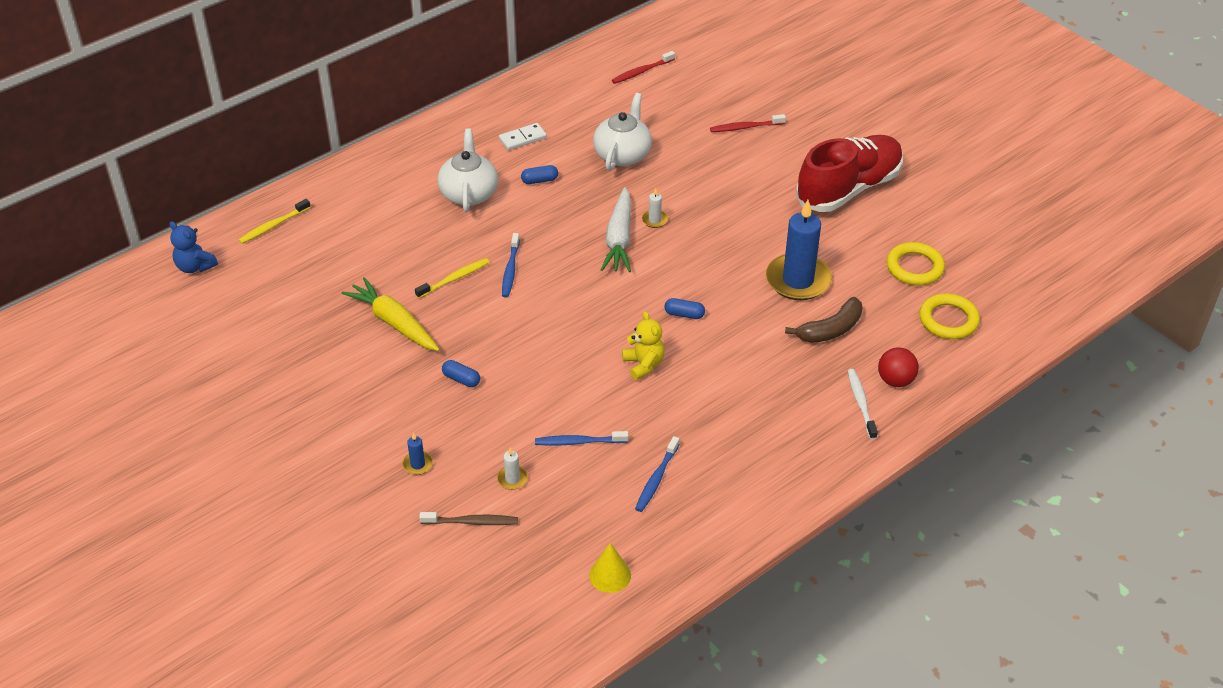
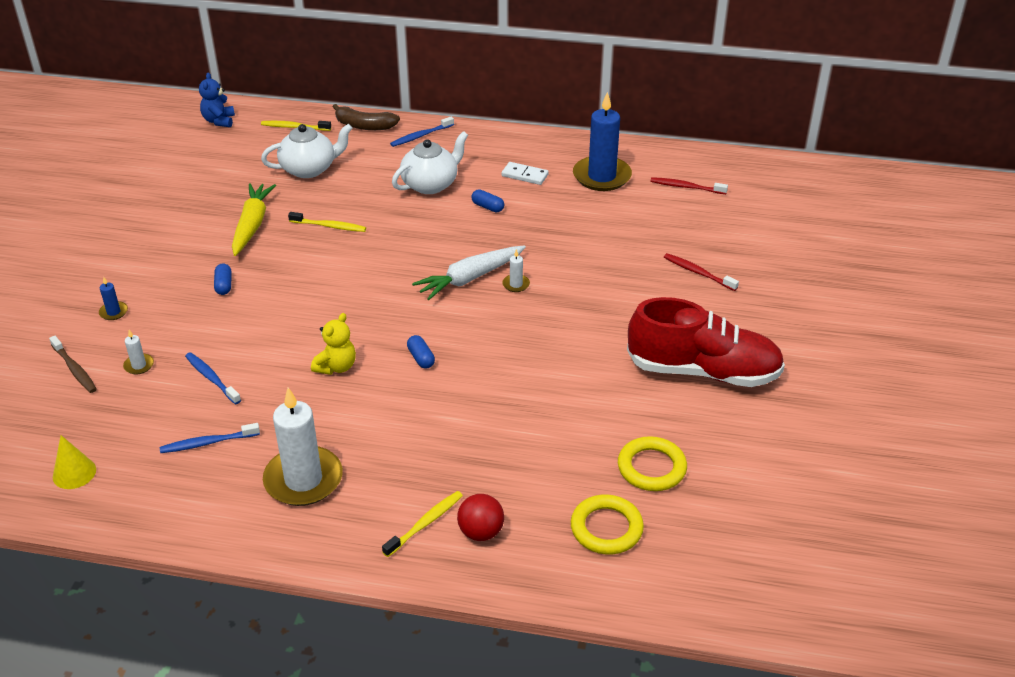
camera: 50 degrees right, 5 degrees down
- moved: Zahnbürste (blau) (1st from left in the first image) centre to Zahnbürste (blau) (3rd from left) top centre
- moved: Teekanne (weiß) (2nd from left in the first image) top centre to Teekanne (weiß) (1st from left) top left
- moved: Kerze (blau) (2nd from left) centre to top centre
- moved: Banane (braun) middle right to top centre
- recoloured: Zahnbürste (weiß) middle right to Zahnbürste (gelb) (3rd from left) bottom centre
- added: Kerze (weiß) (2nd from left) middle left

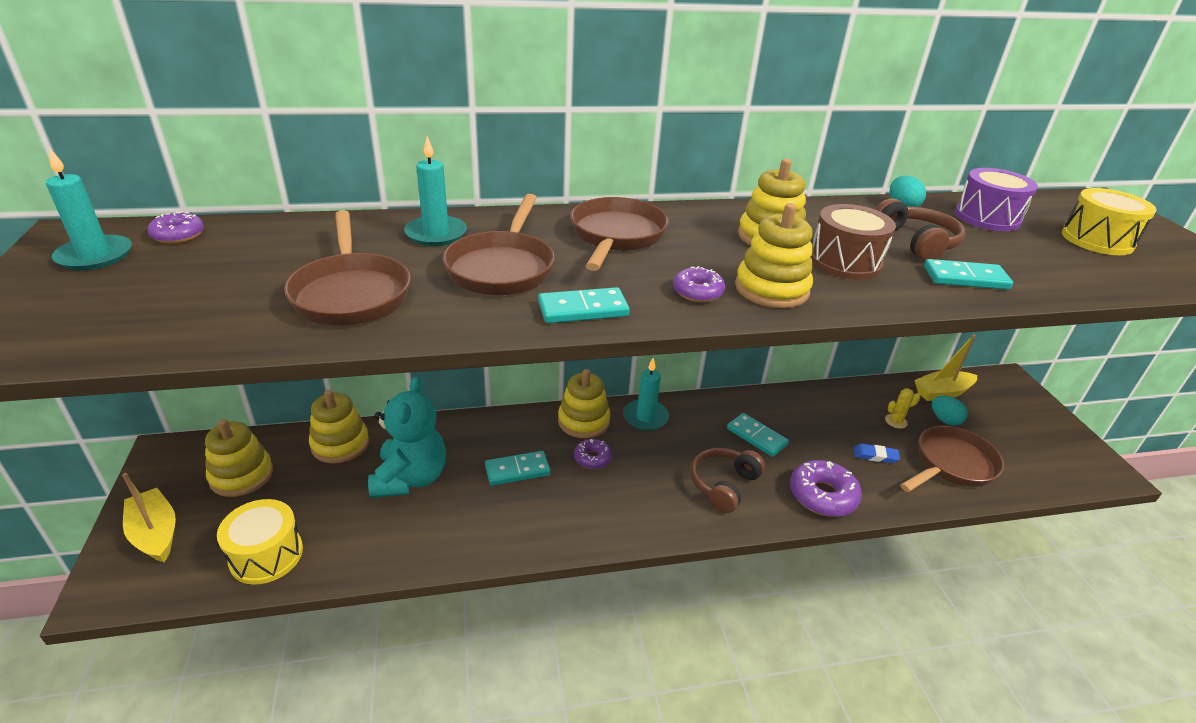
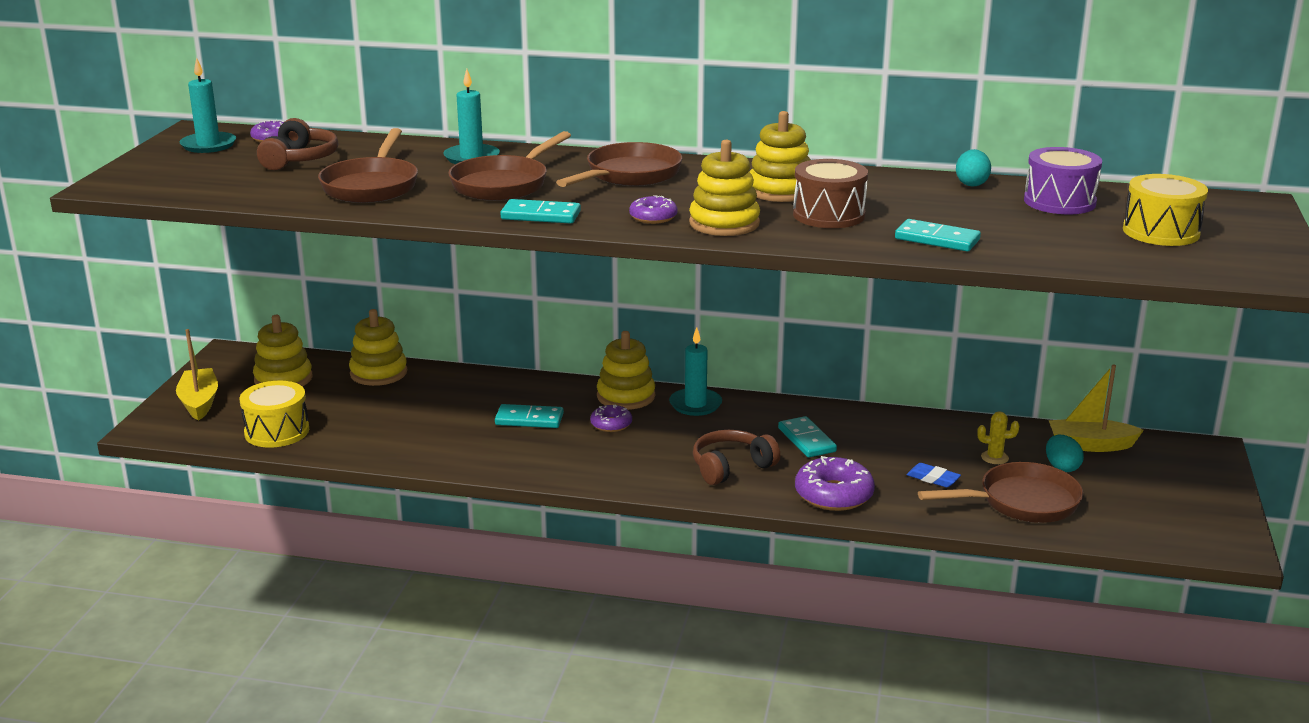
camera: 25 degrees right, 10 degrees down
- removed: Teddybär (türkis) centre
- moved: Kopfhörer (braun) (2nd from left in the first image) top right to Kopfhörer (braun) (1st from left) top left

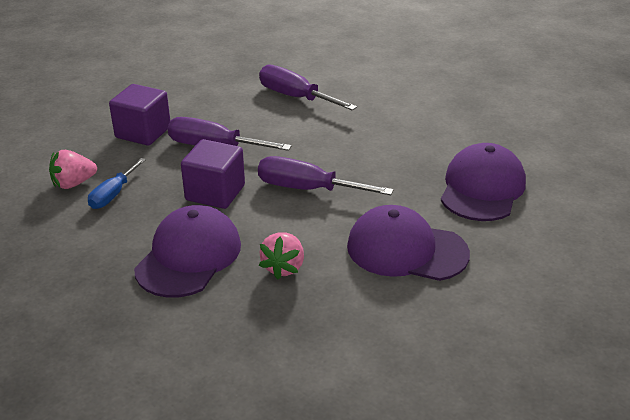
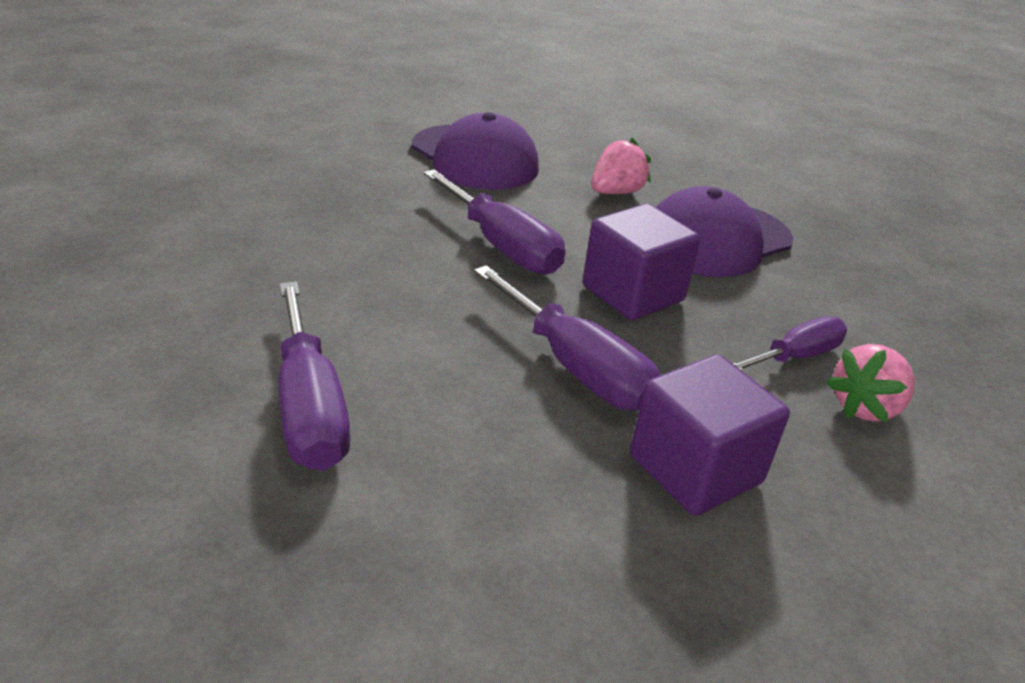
camera: 150 degrees left, 0 degrees up
- turned: Erdbeere (rosa) (1st from left in the first image) middle left = middle right 135 degrees clockwise
- recoloured: Schraubenzieher (blau) middle left to Schraubenzieher (lila) (4th from left) middle right
- removed: Kappe (lila) (3rd from left) middle right

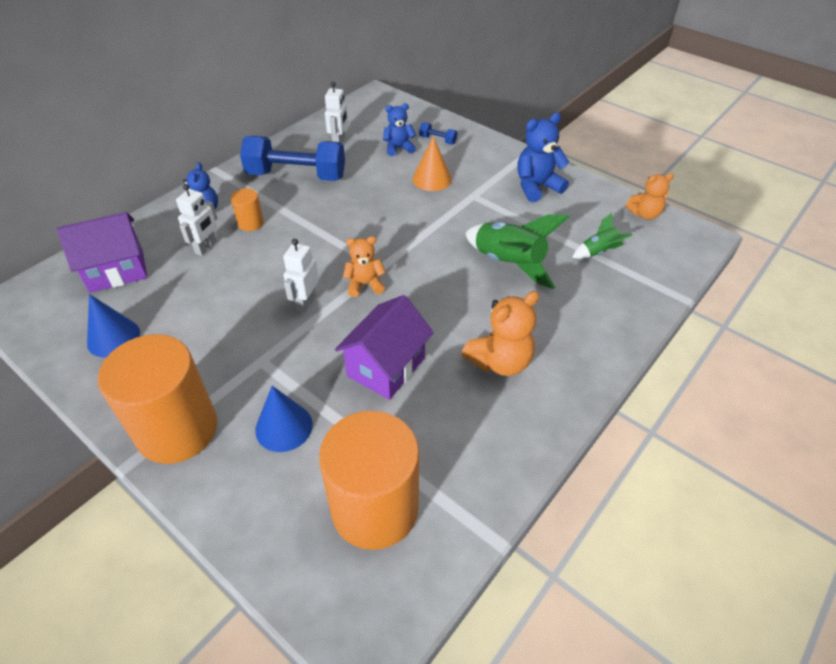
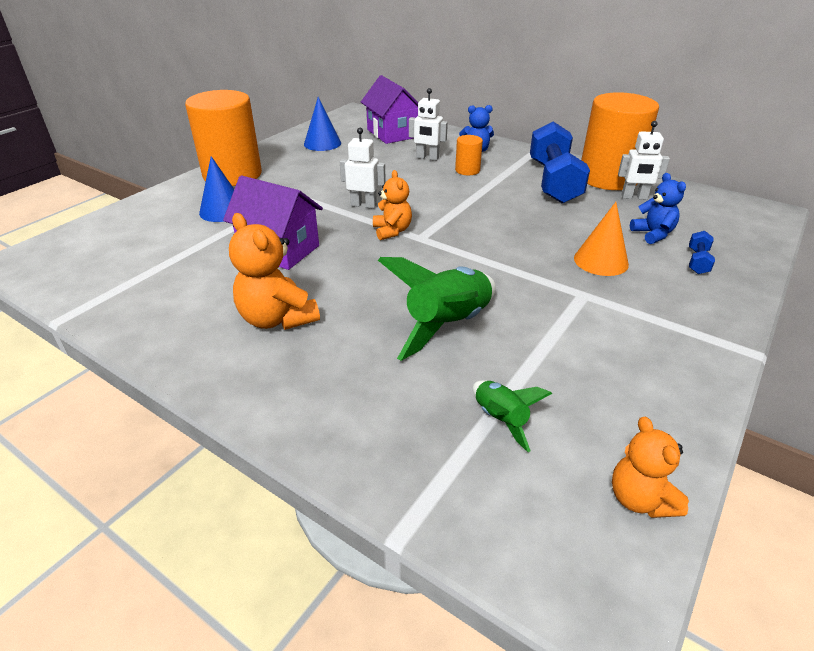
camera: 85 degrees right, 10 degrees down
- moved: Vollzylinder (orange) (3rd from left) bottom centre to top right
- removed: Teddybär (blau) (3rd from left) top centre

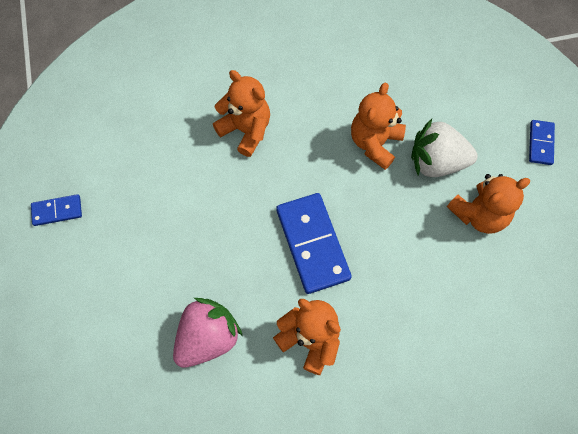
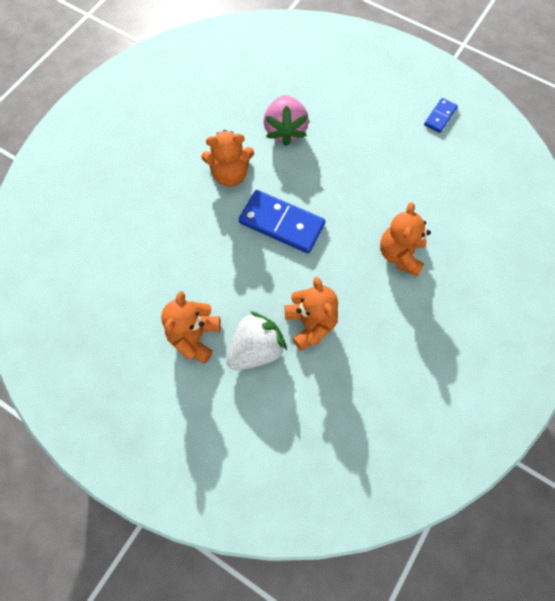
camera: 135 degrees right, 0 degrees up
- turned: Teddybär (orange) (1st from left in the first image) top centre = middle right 105 degrees clockwise
- removed: Dominostein (blau) (3rd from left) top right

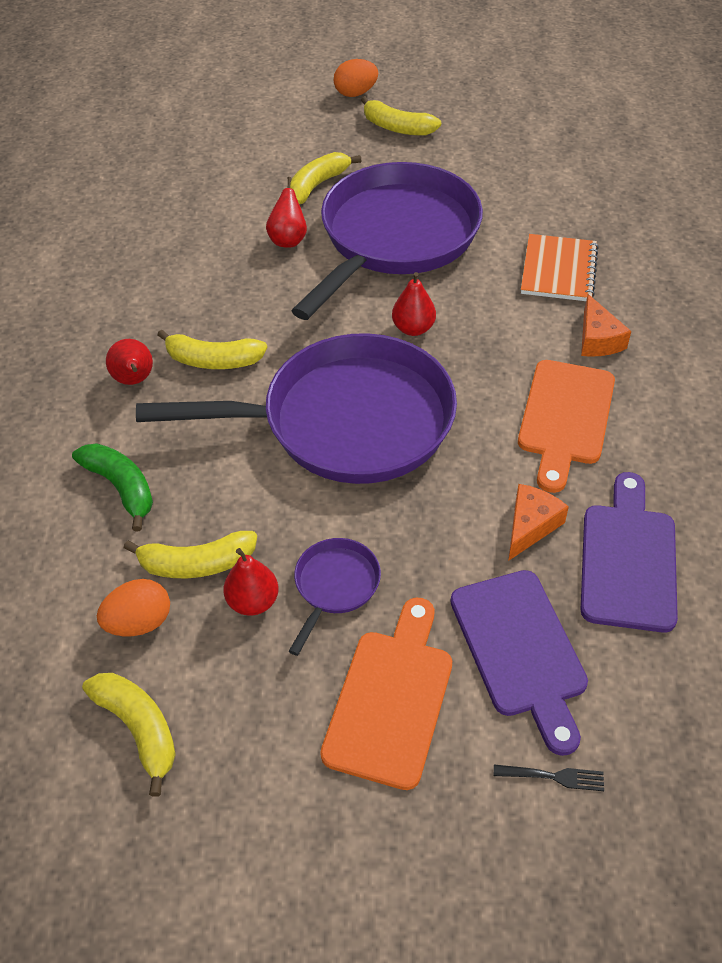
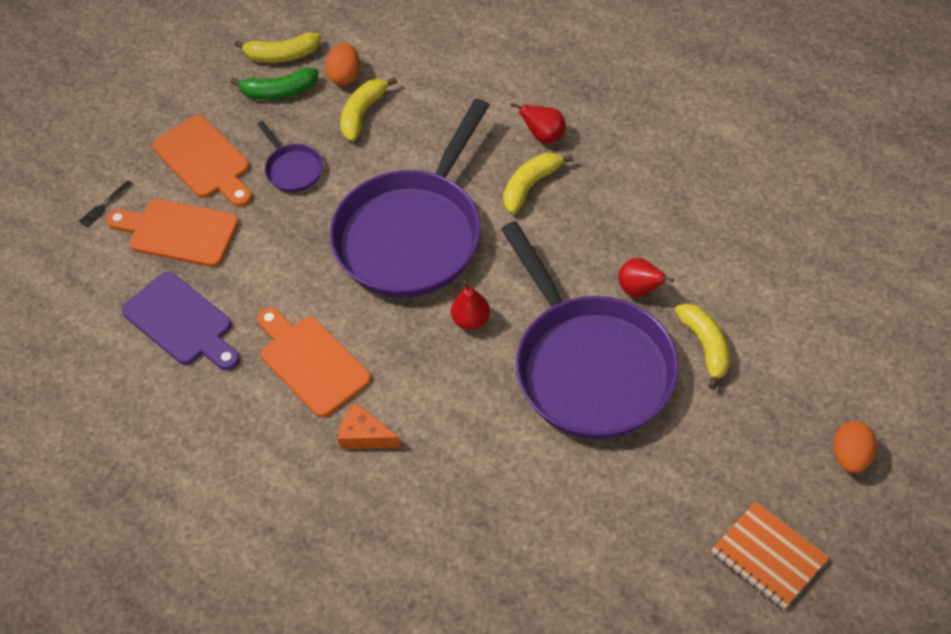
camera: 125 degrees right, 5 degrees up
- moved: Banane (grün) middle left to top left
- removed: Birne (rot) (2nd from left) centre
- removed: Banane (gelb) (5th from left) top centre
- recoloured: Schneidebrett (lila) (1st from left) bottom right to Schneidebrett (orange) (1st from left) middle left
- removed: Käse (orange) (1st from left) middle right
- moved: Notizbuch (orange) top right to bottom right

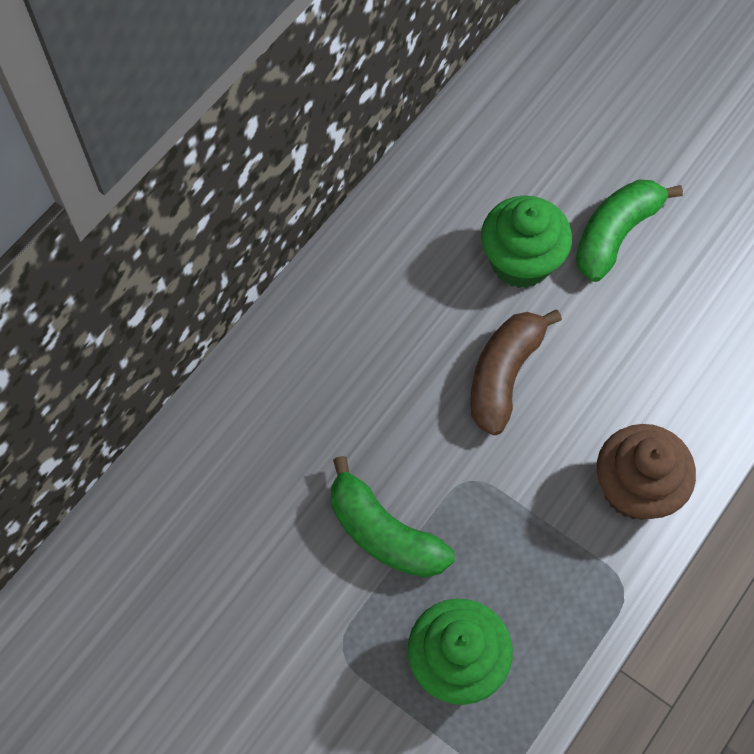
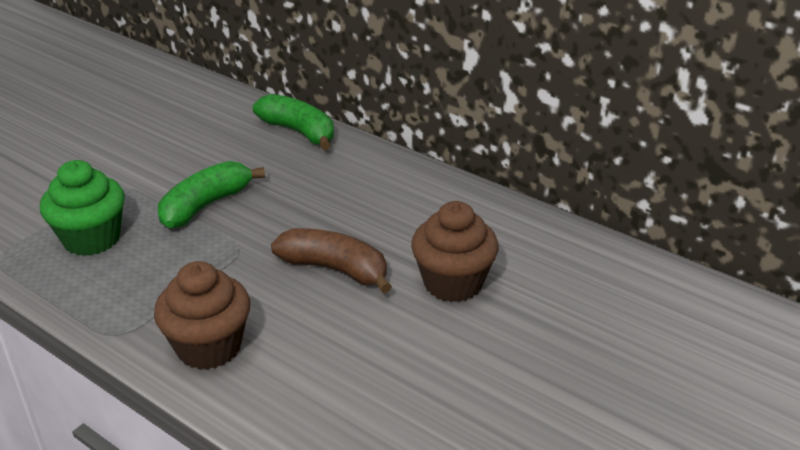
camera: 90 degrees right, 30 degrees down
- recoloured: Muffin (grün) (2nd from left) top right to Muffin (braun) (2nd from left) centre
- moved: Banane (grün) (2nd from left) top right to top centre

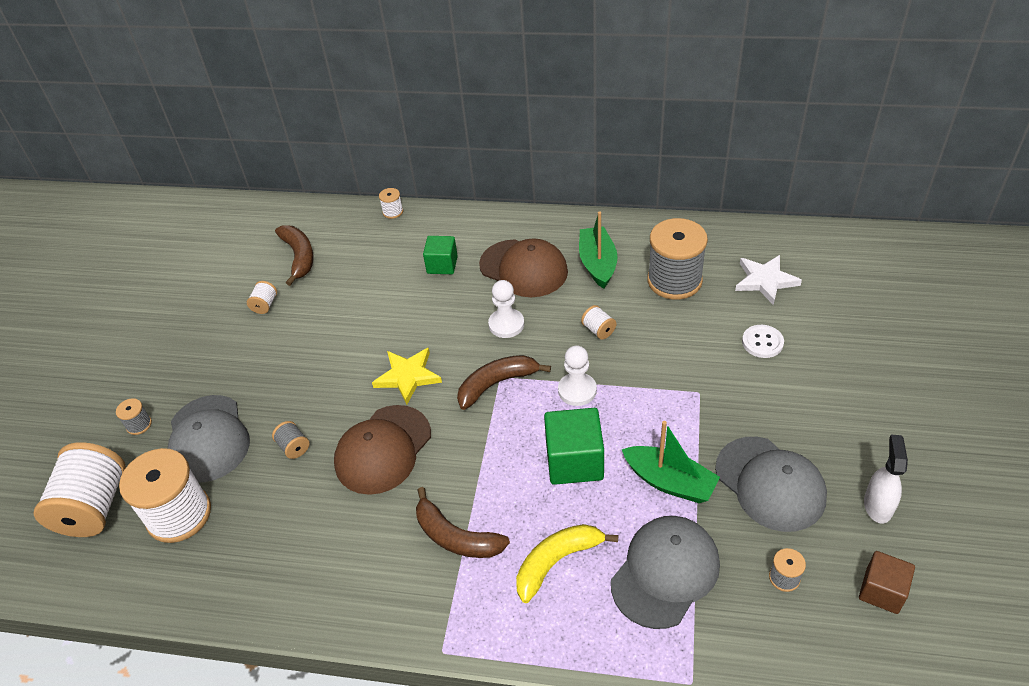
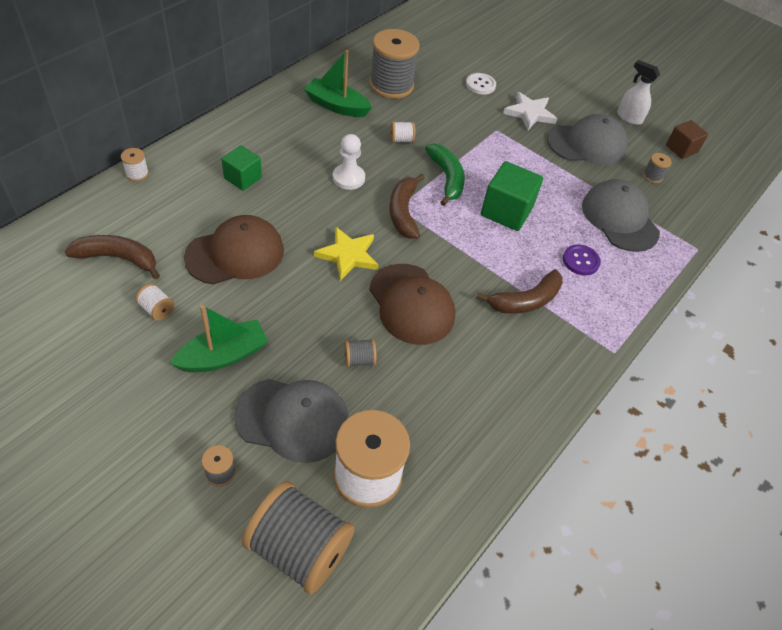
camera: 70 degrees left, 5 degrees up
- recoloured: Garnrolle (weiß) (1st from left) bottom left to Garnrolle (grau) (2nd from left) bottom centre
- moved: Kappe (braun) (2nd from left in the first image) centre to Kappe (braun) (1st from left) middle left
- replaced: Banane (gelb) bottom centre to Knopf (lila) middle right
- replaced: Bauer (weiß) (2nd from left) centre to Banane (grün) top centre
- moved: Boot (grün) (2nd from left in the first image) bottom centre to Boot (grün) (1st from left) middle left
- moved: Stern (weiß) middle right to top right

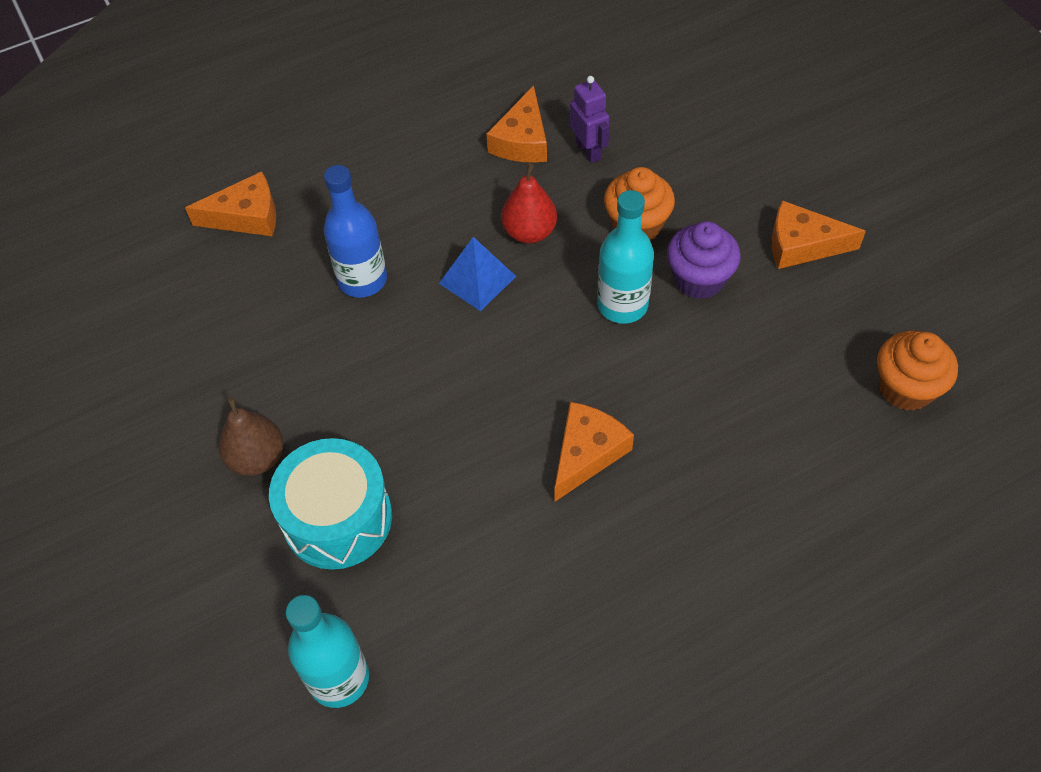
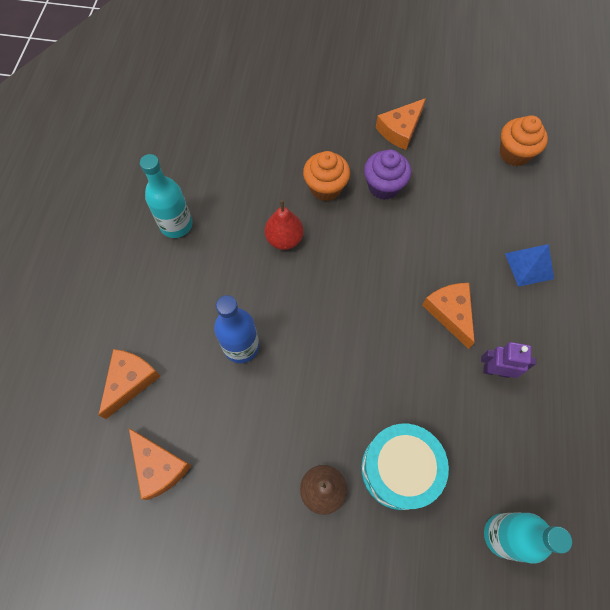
camera: 55 degrees left, 10 degrees up
- moved: Pyramide (blau) centre to middle right
- moved: Käse (orange) (2nd from left) top centre to bottom left
- moved: Roboter (lila) top centre to middle right
- moved: Flasche (türkis) (2nd from left in the first image) top centre to Flasche (türkis) (1st from left) top left

